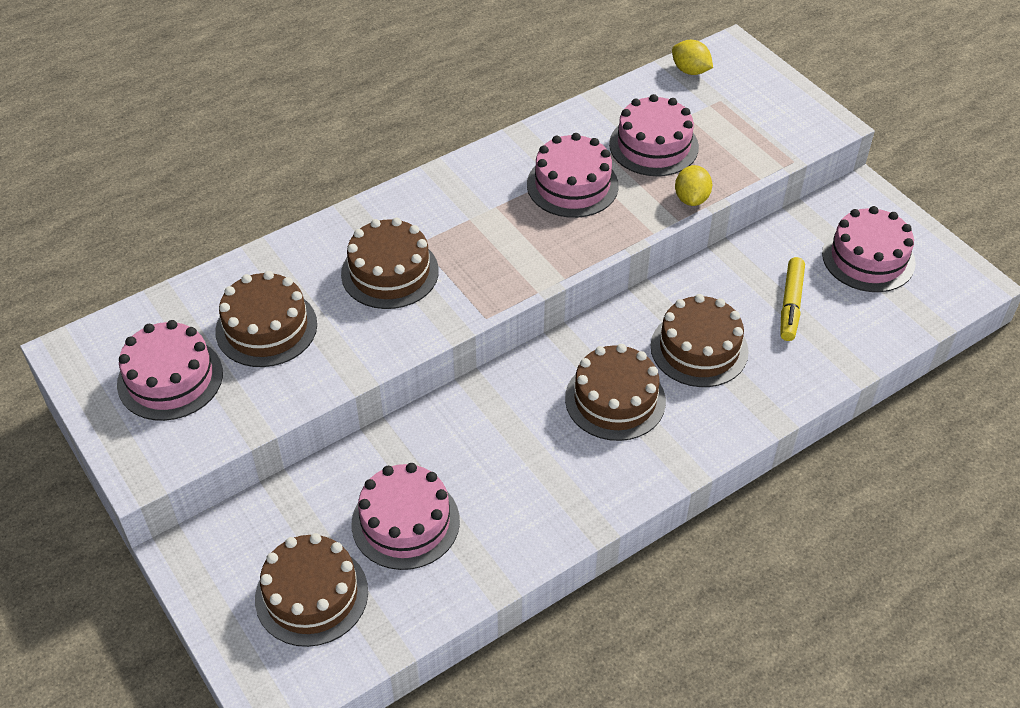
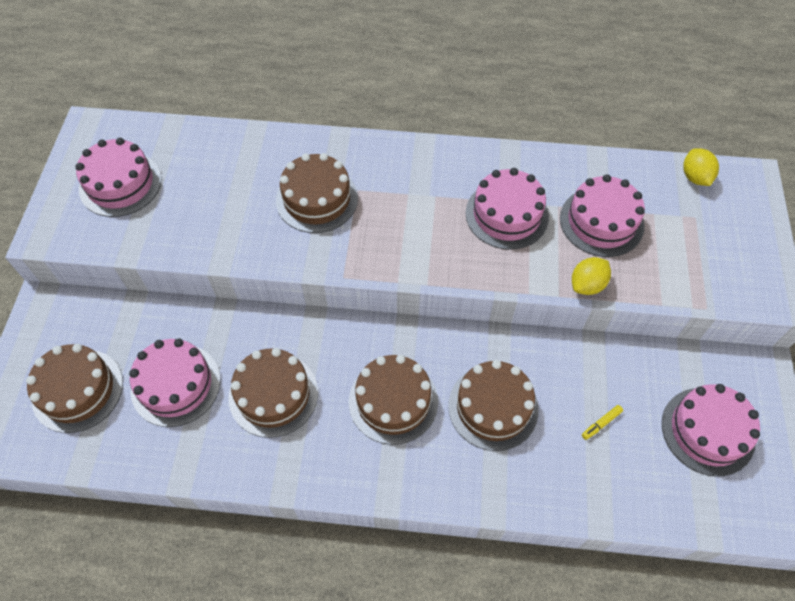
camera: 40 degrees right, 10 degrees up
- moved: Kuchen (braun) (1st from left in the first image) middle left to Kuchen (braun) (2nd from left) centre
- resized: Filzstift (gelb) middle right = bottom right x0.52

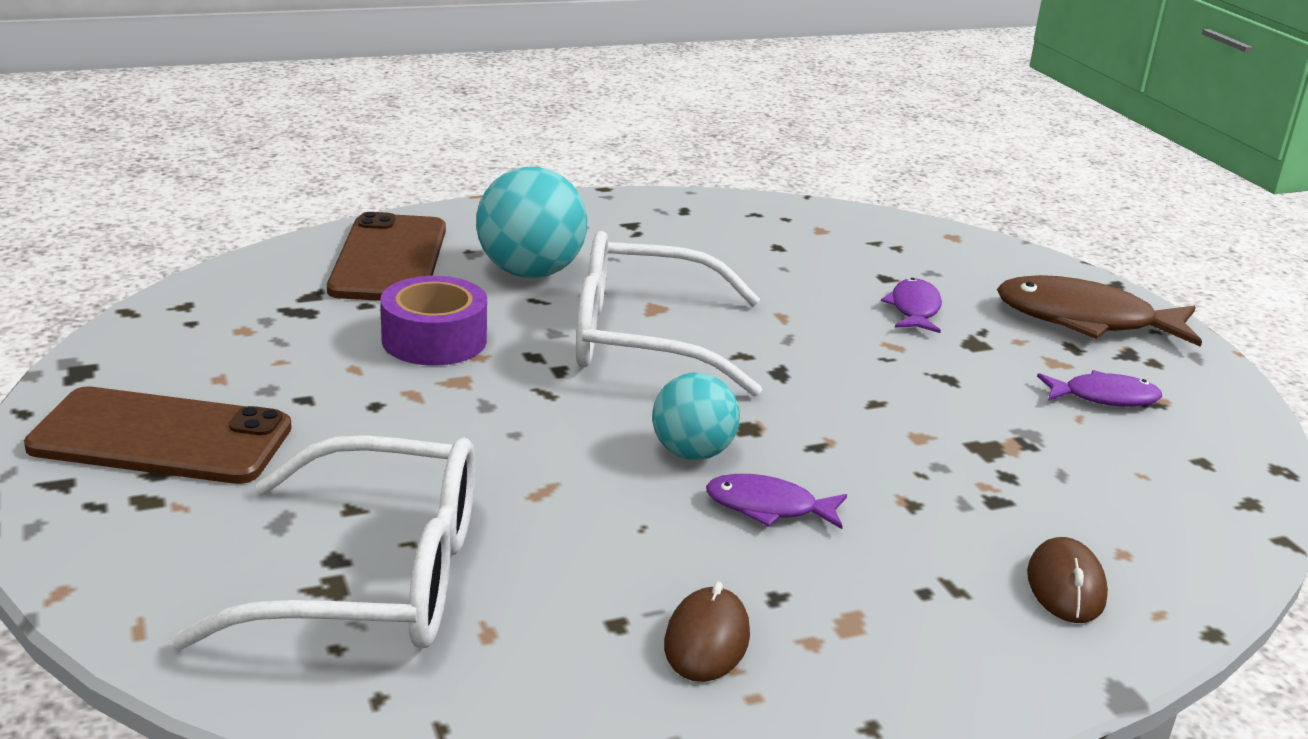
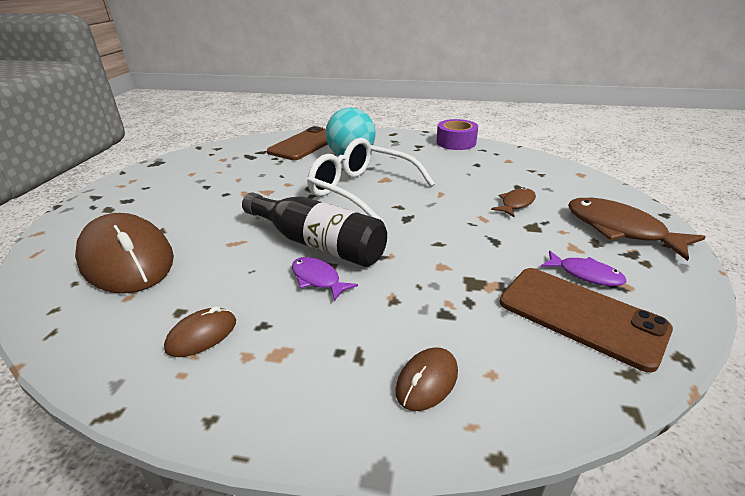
camera: 35 degrees right, 5 degrees up
- moved: Handy (braun) (1st from left in the first image) middle left to Handy (braun) (2nd from left) middle right
- replaced: Brille (weiß) (1st from left) bottom left to Computermaus (braun) (1st from left) middle left
- moved: Klebeband (lila) middle left to top centre
- replaced: Ball (türkis) (2nd from left) centre to Flasche (schwarz) centre
- recoloured: Fisch (lila) (2nd from left) middle right to Fisch (braun) (1st from left) middle right

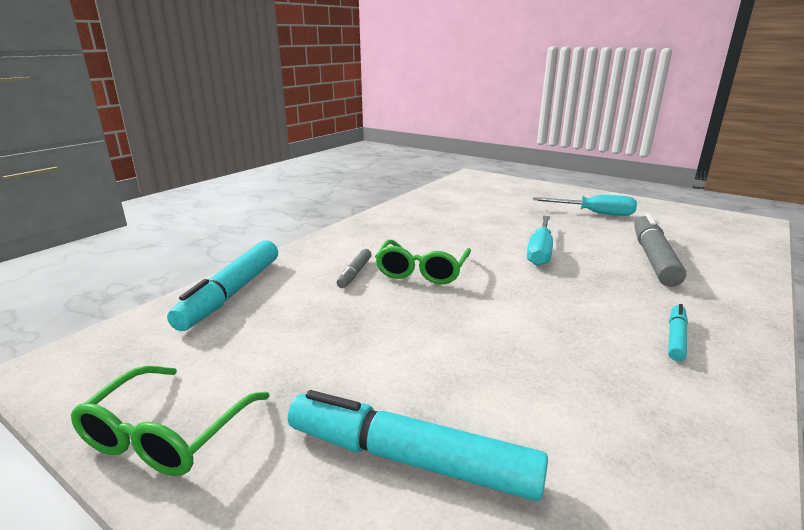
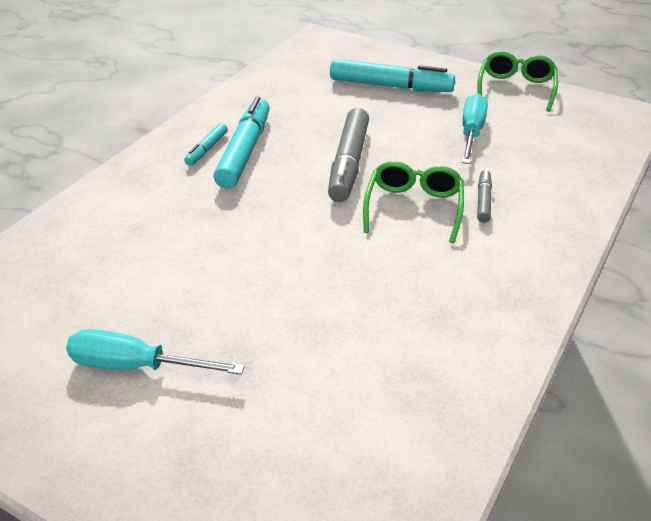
camera: 175 degrees right, 15 degrees up
- moved: Filzstift (türkis) (1st from left in the first image) middle left to Filzstift (türkis) (2nd from left) top centre
- moved: Schraubenzieher (türkis) (1st from left in the first image) middle right to Schraubenzieher (türkis) (2nd from left) top right
- moved: Filzstift (grau) (2nd from left in the first image) middle right to Filzstift (grau) (1st from left) top centre

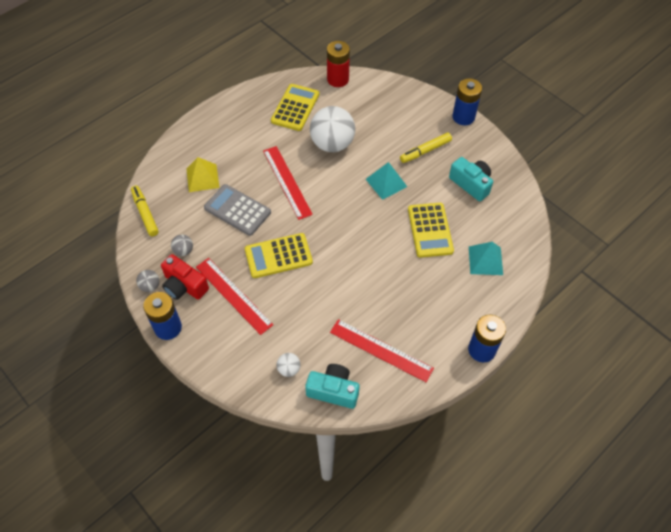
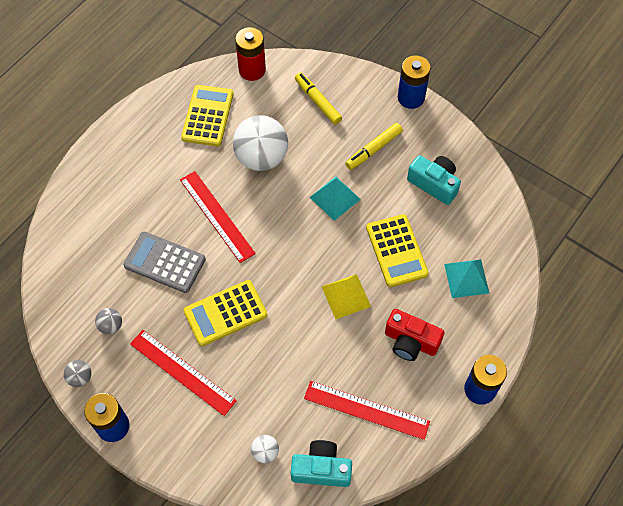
camera: 10 degrees left, 5 degrees up
- moved: Filzstift (gelb) (1st from left) middle left to top centre
- moved: Kamera (rot) middle left to centre
- moved: Pyramide (gelb) top left to centre

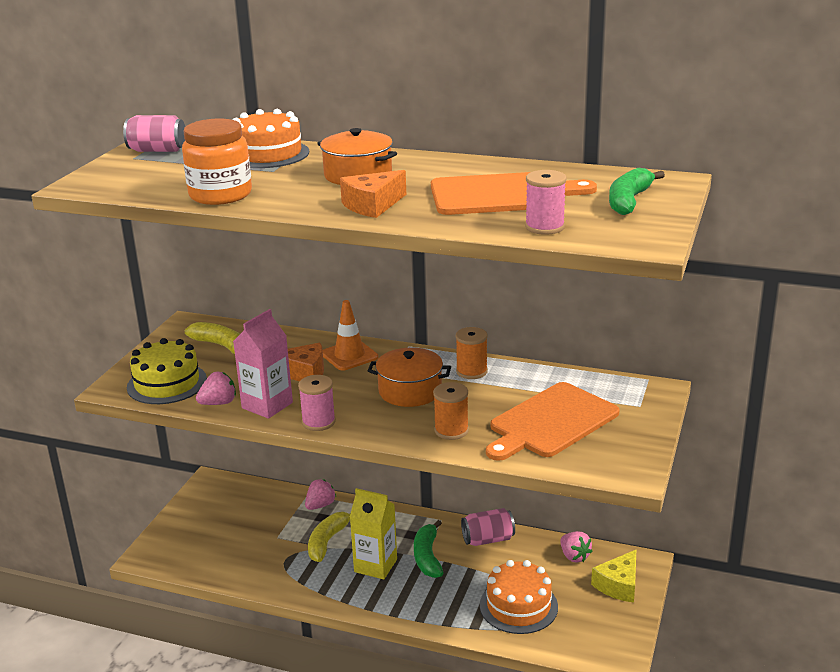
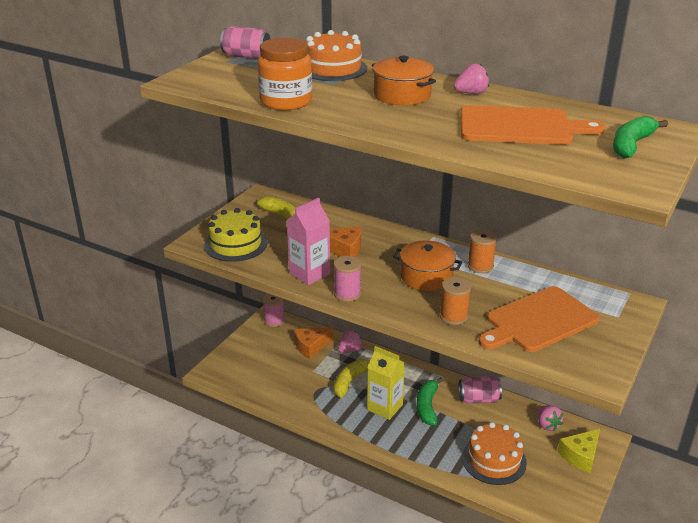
camera: 10 degrees right, 5 degrees up
- moved: Erdbeere (rosa) (1st from left in the first image) middle left to Erdbeere (rosa) (2nd from left) top right
- removed: Leitkegel (orange) centre
- moved: Käse (orange) (2nd from left in the first image) top centre to Käse (orange) (1st from left) centre
- moved: Garnrolle (rosa) (2nd from left in the first image) top centre to Garnrolle (rosa) (1st from left) centre

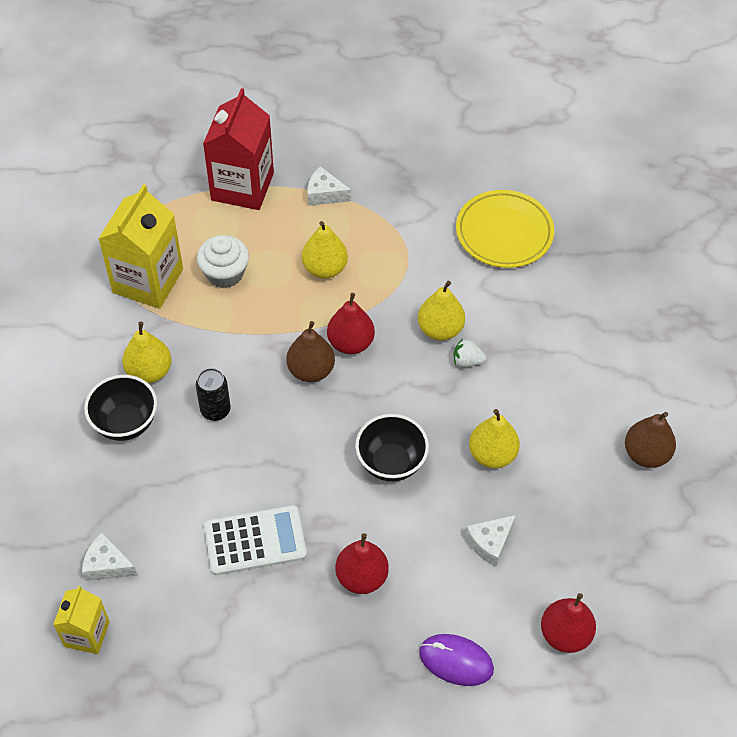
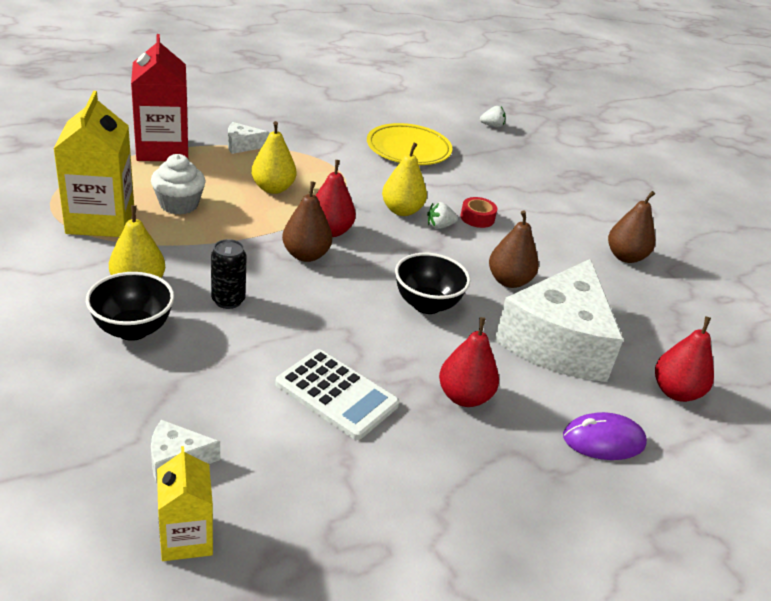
camera: 30 degrees left, 20 degrees down
- turned: Taschenrechner (weiß) bottom centre = centre 75 degrees clockwise
- resized: Käse (weiß) (3rd from left) bottom centre = middle right x2.48
- recoloured: Birne (gelb) (4th from left) middle right to Birne (braun) (2nd from left) middle right
- added: Klebeband (rot) centre
- added: Erdbeere (weiß) (2nd from left) top centre

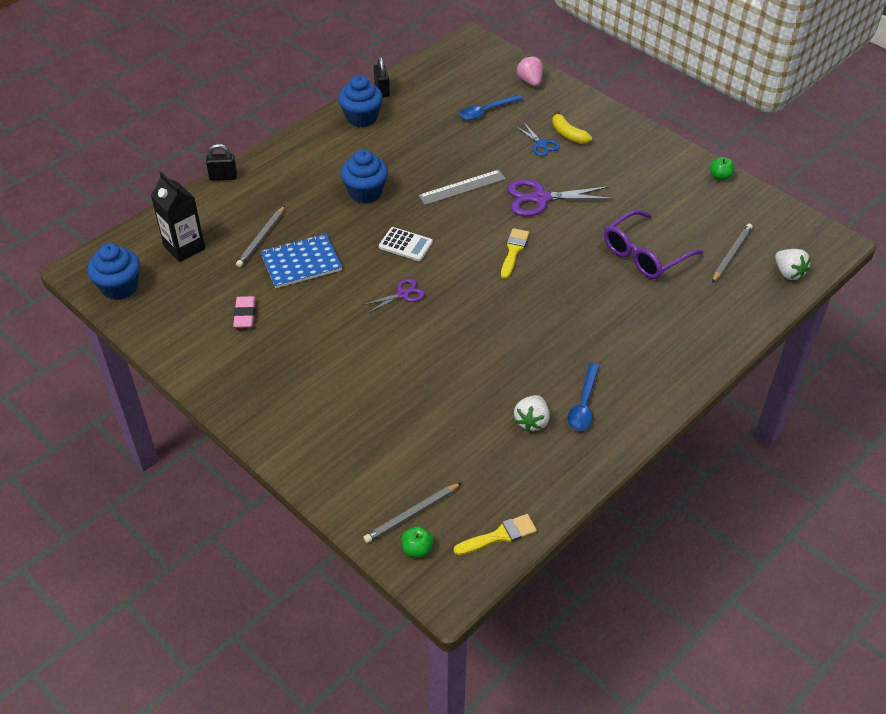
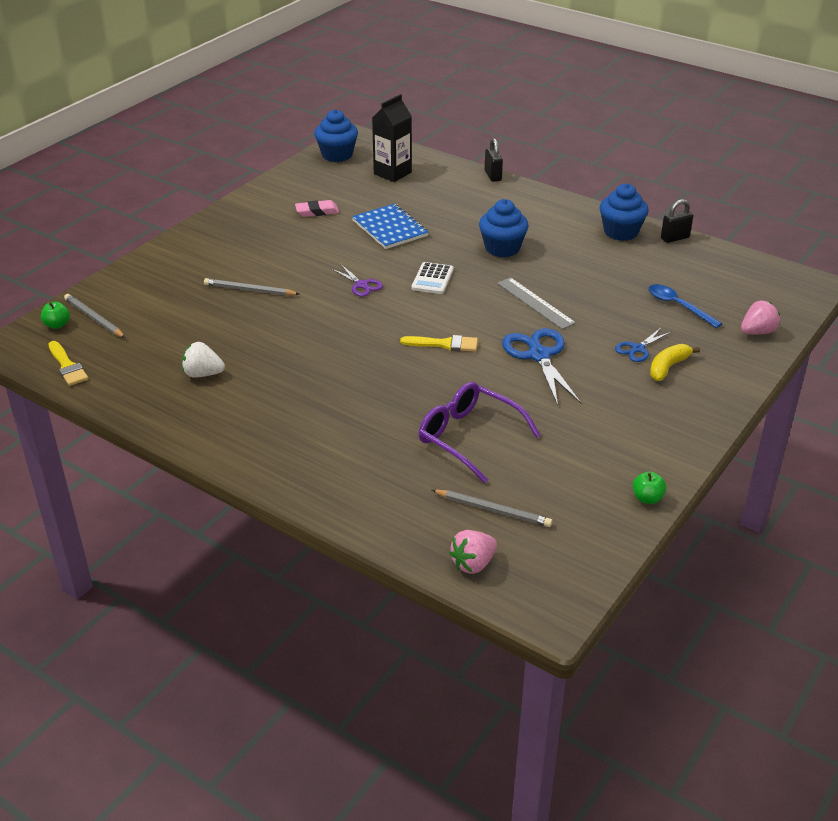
camera: 80 degrees right, 10 degrees down
- moved: Bleistift (grau) (1st from left in the first image) top left to Bleistift (grau) (2nd from left) middle left
- recoloured: Schere (lila) (2nd from left) top centre to Schere (blau) (1st from left) centre
- removed: Löffel (blau) (2nd from left) centre
- recoloured: Erdbeere (weiß) (2nd from left) middle right to Erdbeere (rosa) (1st from left) bottom centre

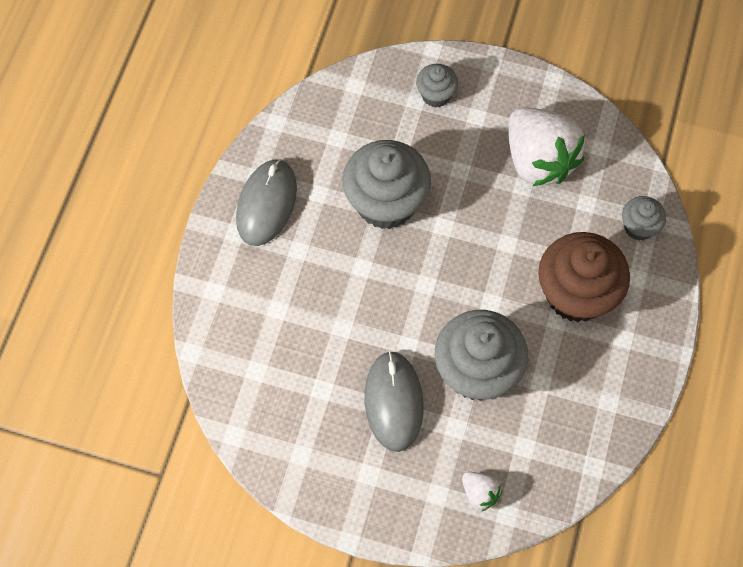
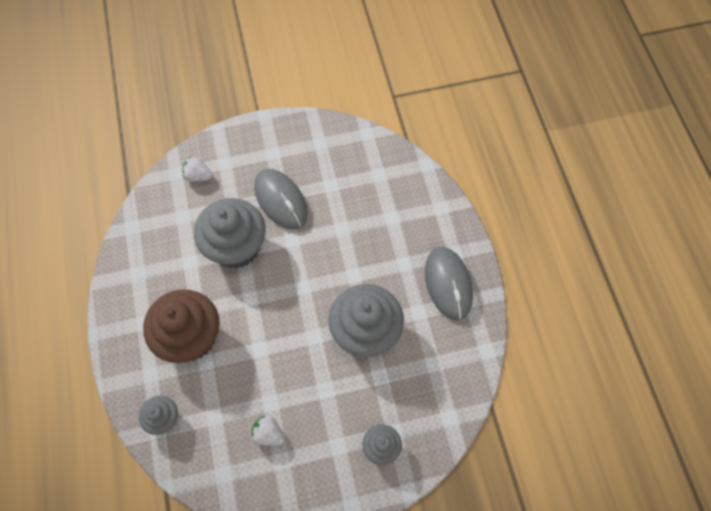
camera: 150 degrees right, 0 degrees up
- resized: Erdbeere (weiß) (2nd from left) top right = bottom centre x0.44

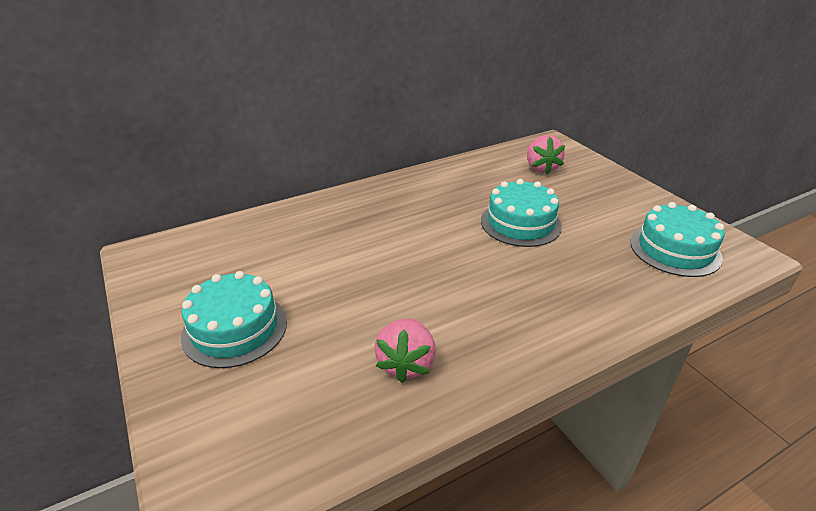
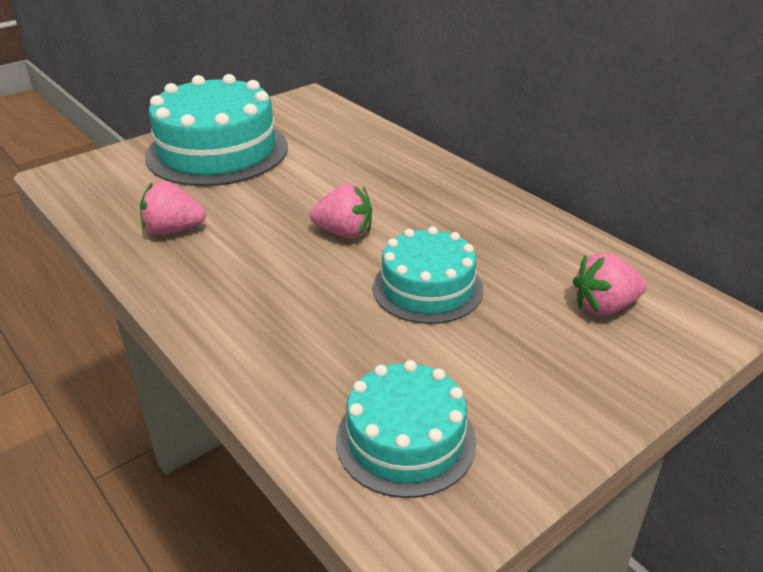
camera: 80 degrees right, 0 degrees up
- resized: Kuchen (türkis) (1st from left) middle left = top left x1.68
- added: Erdbeere (rosa) (2nd from left) centre

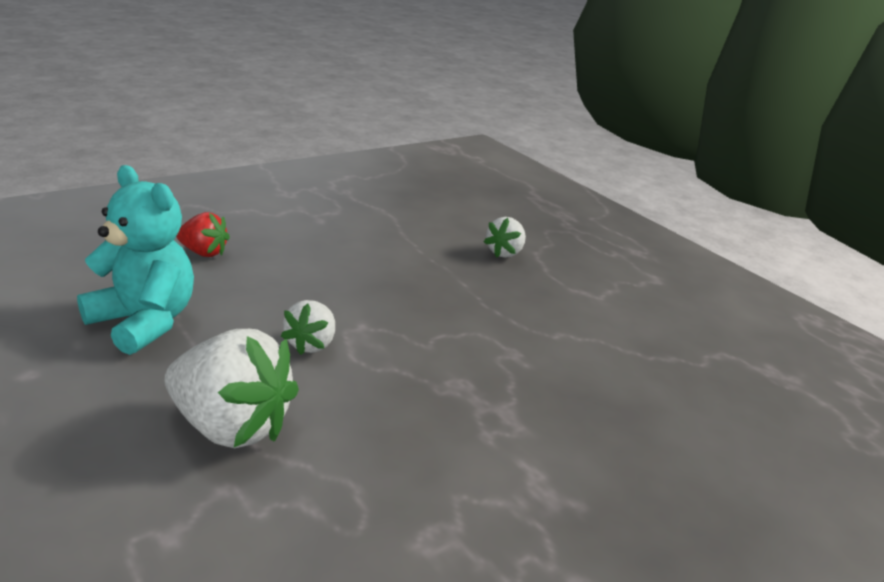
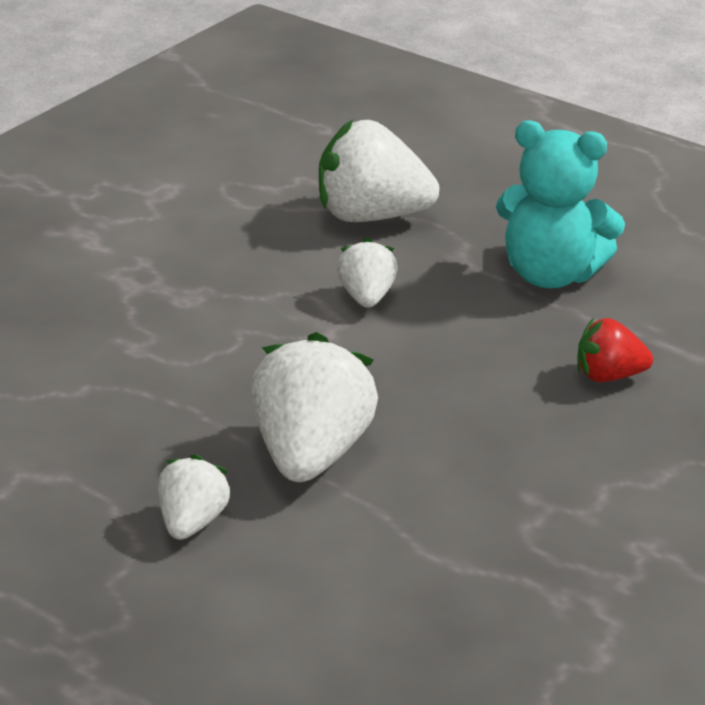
camera: 165 degrees right, 5 degrees up
- added: Erdbeere (weiß) (2nd from left) centre

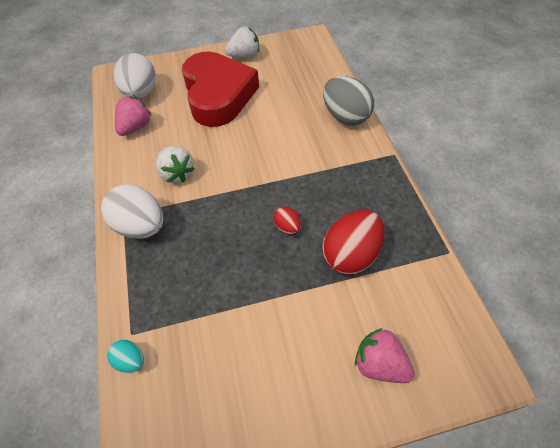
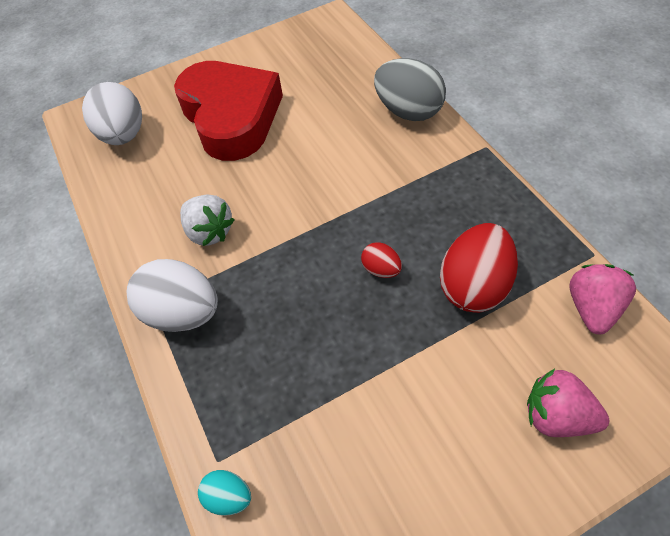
camera: 10 degrees left, 0 degrees up
- moved: Erdbeere (rosa) (1st from left in the first image) top left to Erdbeere (rosa) (2nd from left) middle right
- removed: Erdbeere (weiß) (2nd from left) top centre

